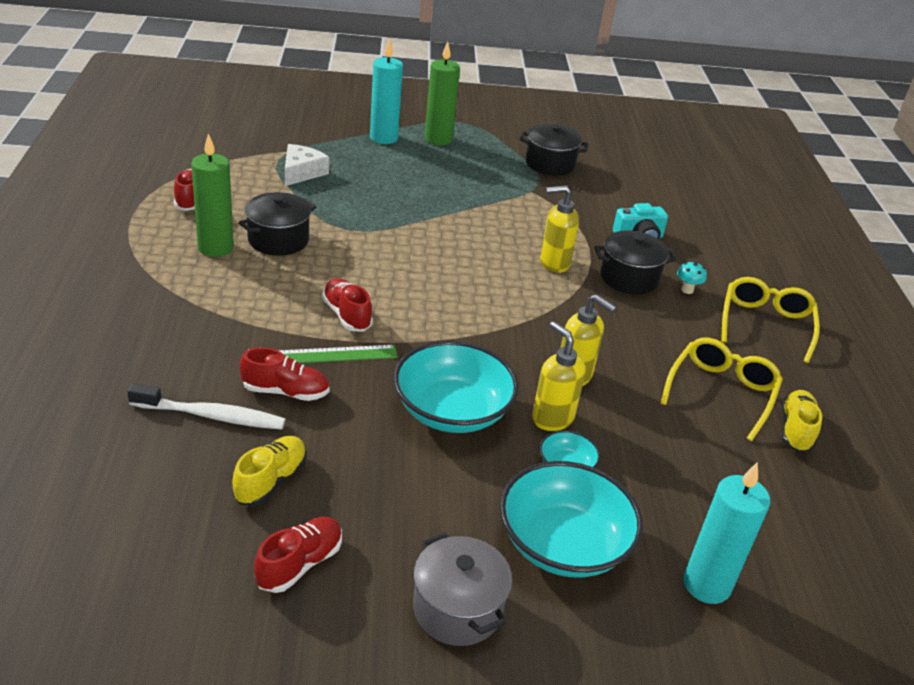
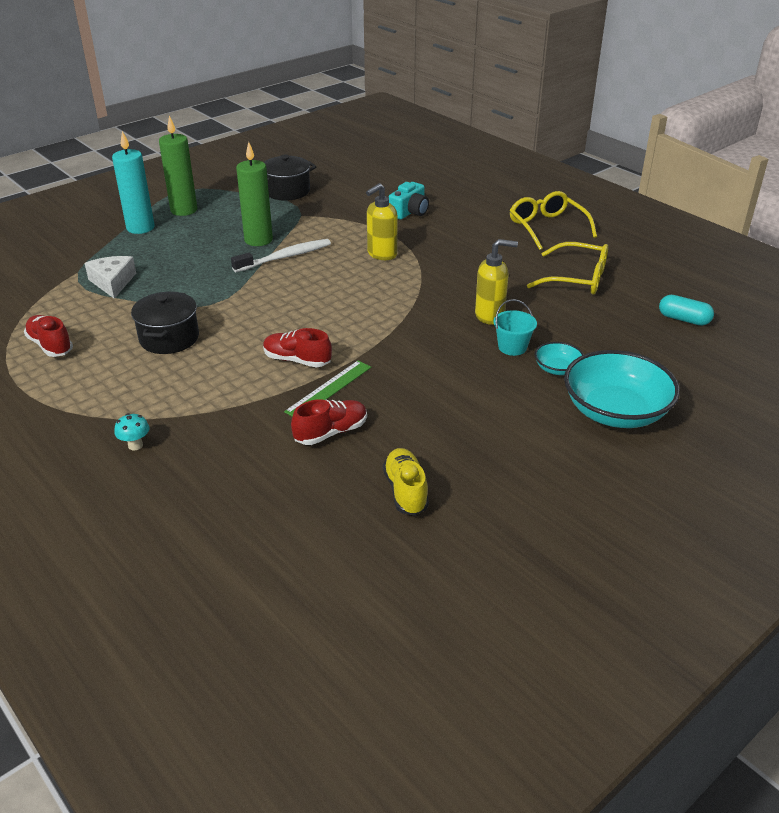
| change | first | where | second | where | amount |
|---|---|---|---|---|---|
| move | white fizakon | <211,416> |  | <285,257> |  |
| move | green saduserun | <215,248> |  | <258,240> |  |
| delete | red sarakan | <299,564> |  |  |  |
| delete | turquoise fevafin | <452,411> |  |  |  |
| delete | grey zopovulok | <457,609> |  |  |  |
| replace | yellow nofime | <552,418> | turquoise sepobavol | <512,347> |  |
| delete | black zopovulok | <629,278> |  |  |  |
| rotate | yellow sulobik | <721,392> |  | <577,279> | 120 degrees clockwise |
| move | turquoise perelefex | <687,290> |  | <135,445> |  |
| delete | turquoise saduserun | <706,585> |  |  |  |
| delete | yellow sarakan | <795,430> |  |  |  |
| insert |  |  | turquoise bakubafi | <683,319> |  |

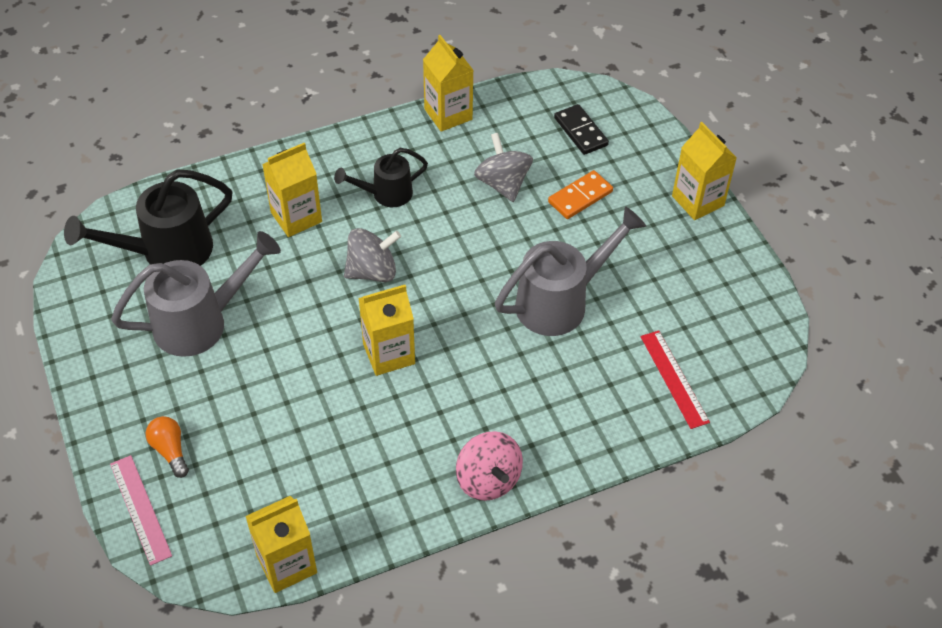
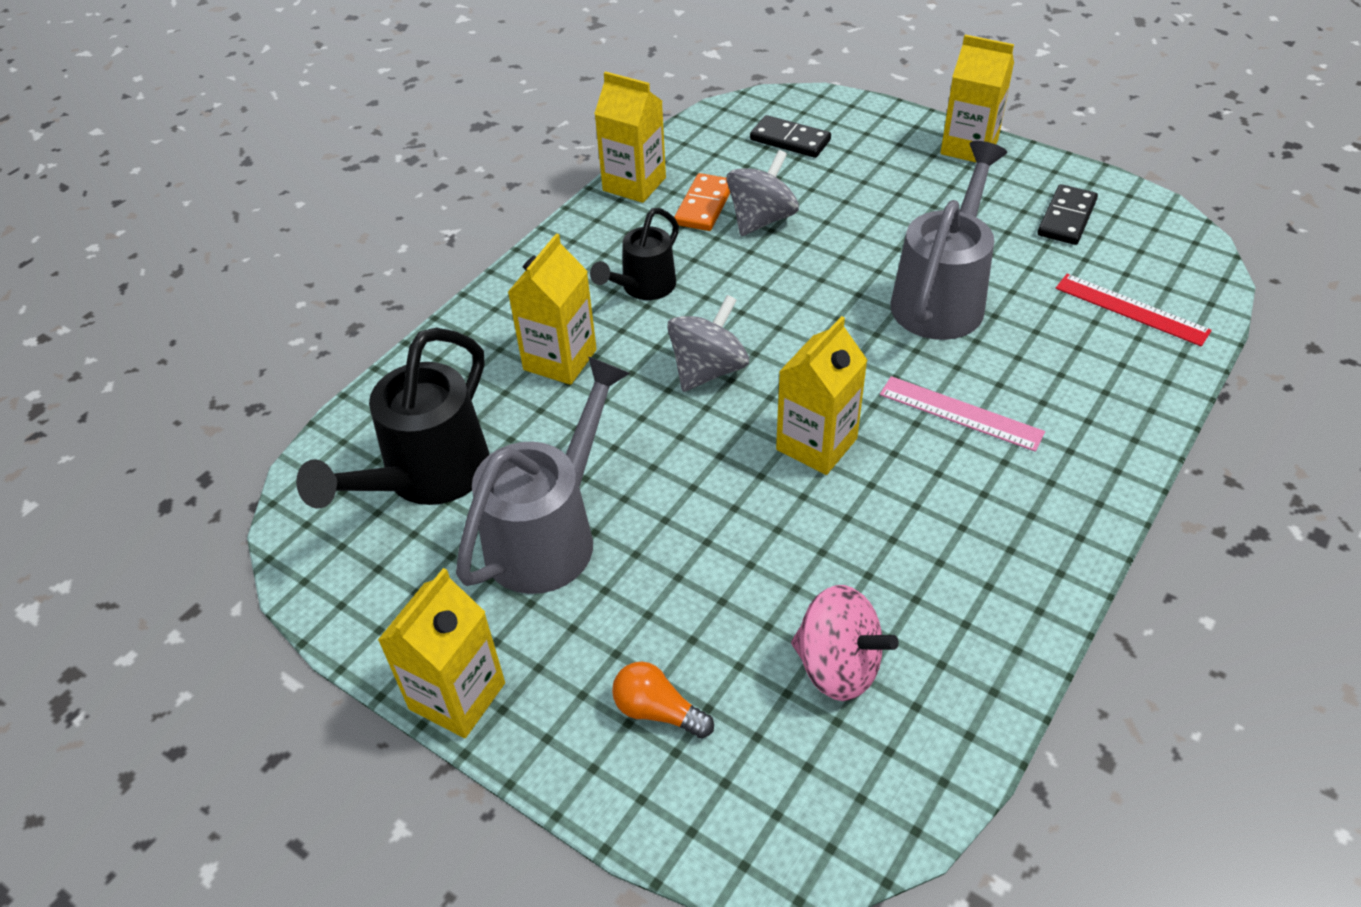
| change | first | where | second | where | amount |
|---|---|---|---|---|---|
| move | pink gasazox | <140,509> |  | <960,413> |  |
| move | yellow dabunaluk | <286,564> |  | <457,696> |  |
| move | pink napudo | <488,479> |  | <838,666> |  |
| rotate | grey napudo | <503,183> |  | <761,219> | 90 degrees clockwise |
| move | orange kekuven | <580,197> |  | <704,205> |  |
| insert |  |  | black kekuven | <1066,218> |  |

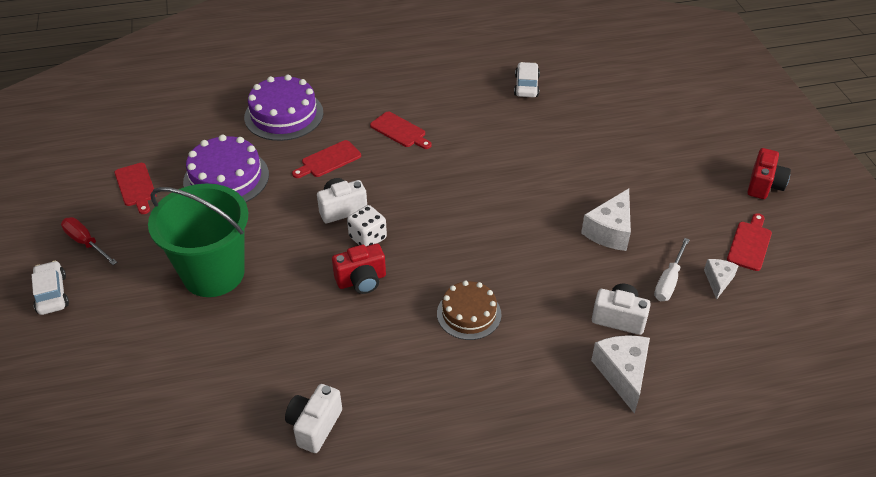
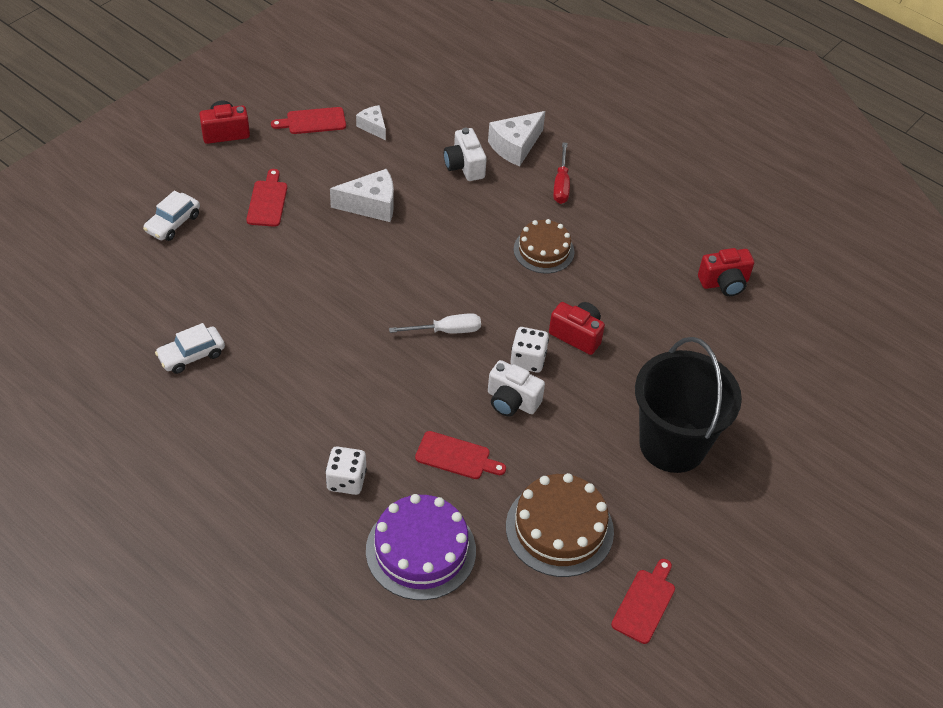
| change | first | where | second | where | amount |
|---|---|---|---|---|---|
| move | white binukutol | <52,294> |  | <173,223> |  |
| move | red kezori | <86,242> |  | <561,184> |  |
| recolor | green sepobavol | <213,273> | black sepobavol | <672,444> |  |
| recolor | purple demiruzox | <226,178> | brown demiruzox | <559,528> |  |
| recolor | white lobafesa | <314,426> | red lobafesa | <724,283> |  |
| move | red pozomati | <400,131> |  | <267,201> |  |
| move | white kezori | <669,281> |  | <446,331> |  |
| rotate | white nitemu | <718,280> |  | <373,127> | 75 degrees clockwise |
| insert |  |  | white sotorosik | <346,480> |  |

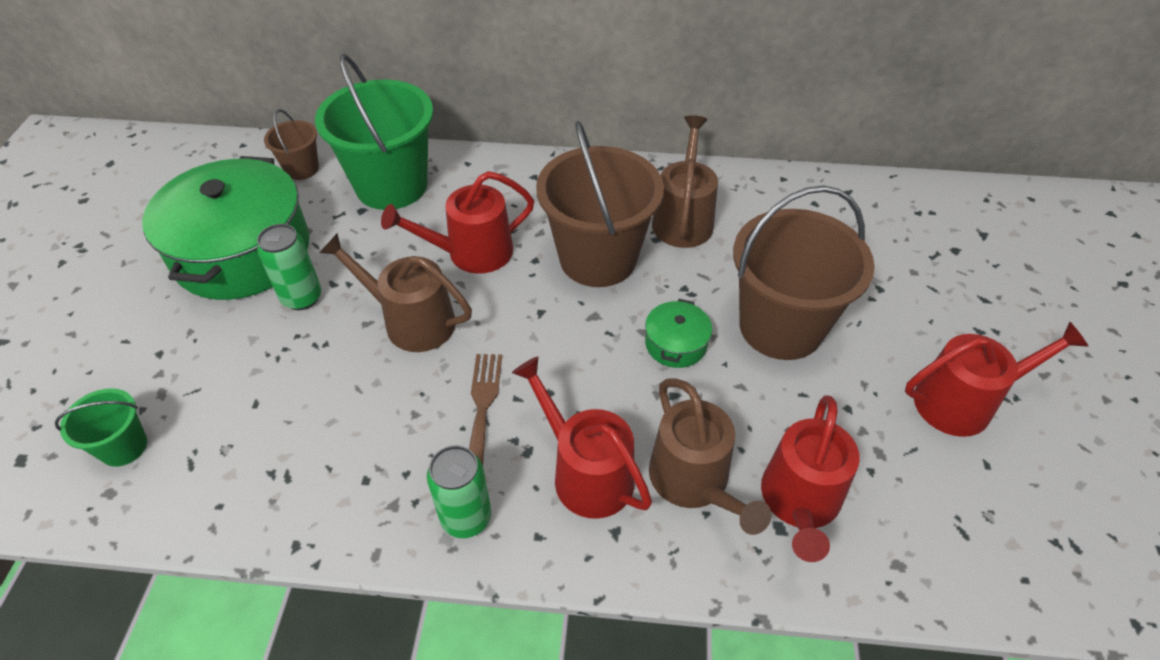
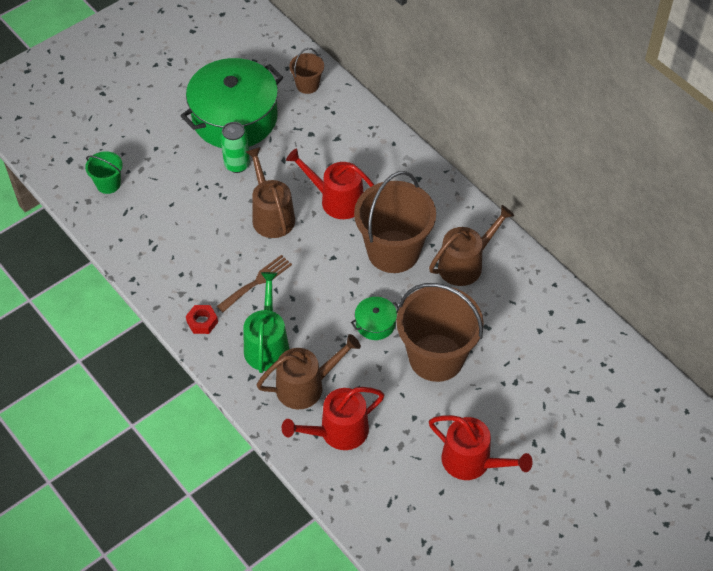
| change | first | where | second | where | amount |
|---|---|---|---|---|---|
| delete | green sepobavol | <391,186> |  |  |  |
| replace | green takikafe | <466,518> | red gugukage | <202,322> |  |
| recolor | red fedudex | <586,473> | green fedudex | <267,345> |  |
| rotate | brown fedudex | <694,482> |  | <305,386> | 135 degrees counterclockwise |

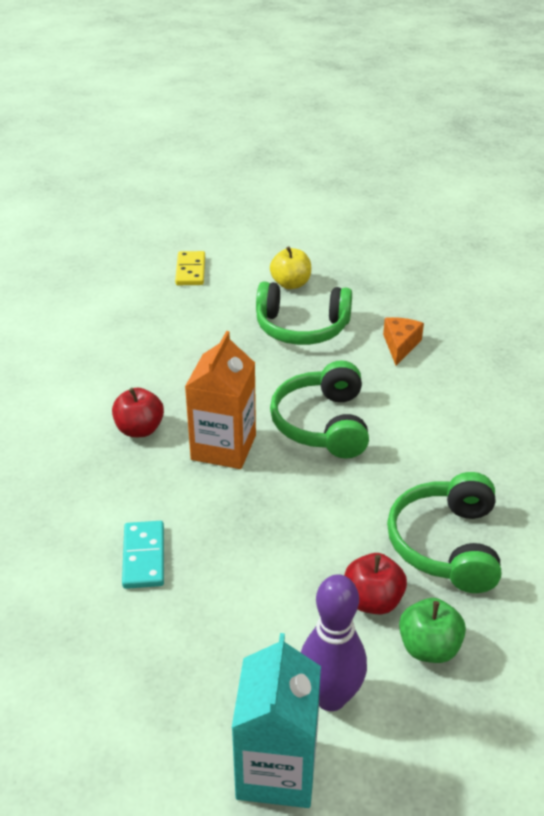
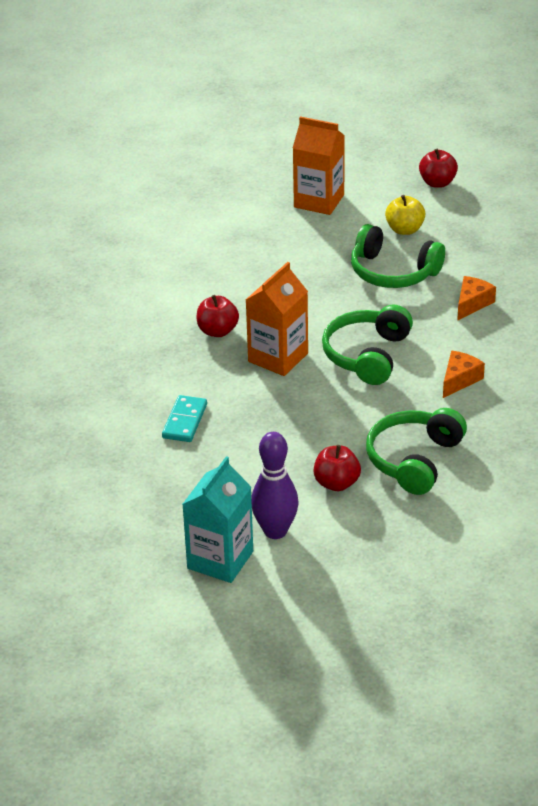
| change | first | where | second | where | amount |
|---|---|---|---|---|---|
| replace | yellow kekuven | <190,271> | orange dabunaluk | <319,201> |  |
| delete | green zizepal | <429,648> |  |  |  |
| insert |  |  | red zizepal | <437,183> |  |
| insert |  |  | orange nitemu | <459,380> |  |

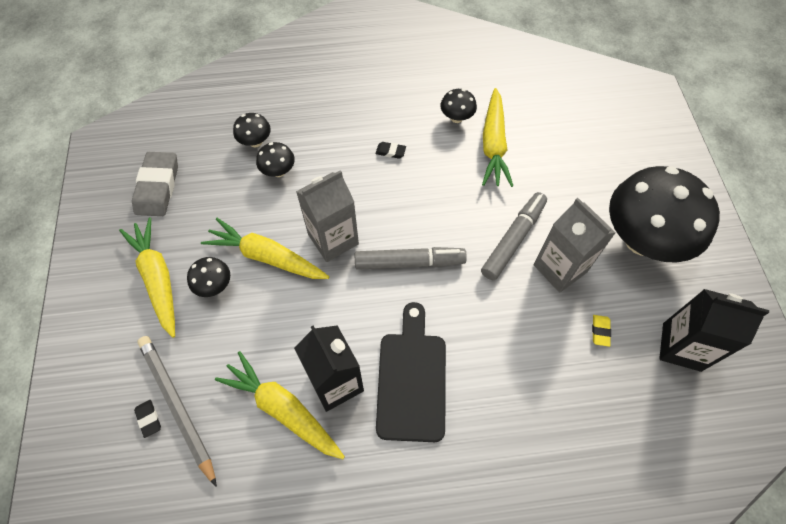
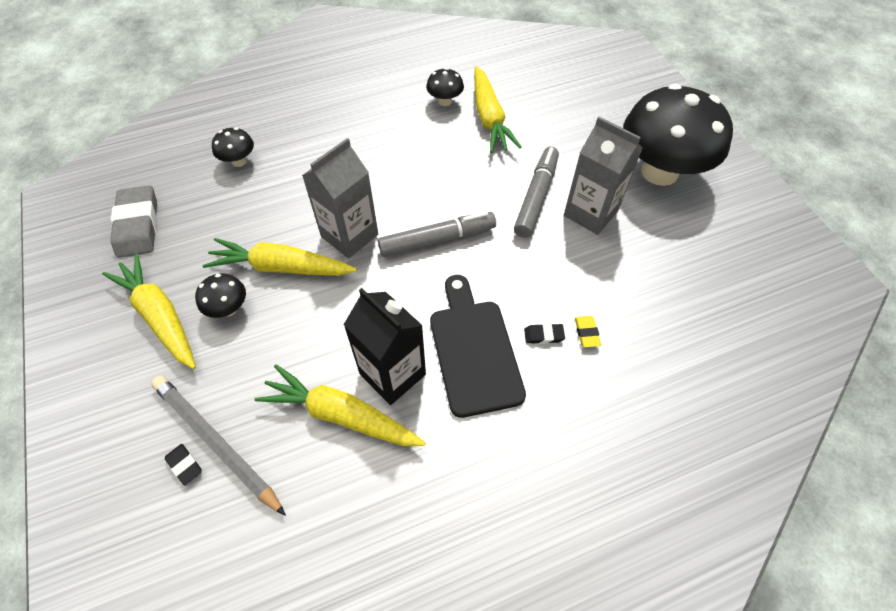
| change | first | where | second | where | amount |
|---|---|---|---|---|---|
| delete | black perelefex | <278,171> |  |  |  |
| move | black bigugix | <390,151> |  | <543,335> |  |
| move | yellow bigugix | <600,331> |  | <586,333> |  |
| delete | black dabunaluk | <681,347> |  |  |  |

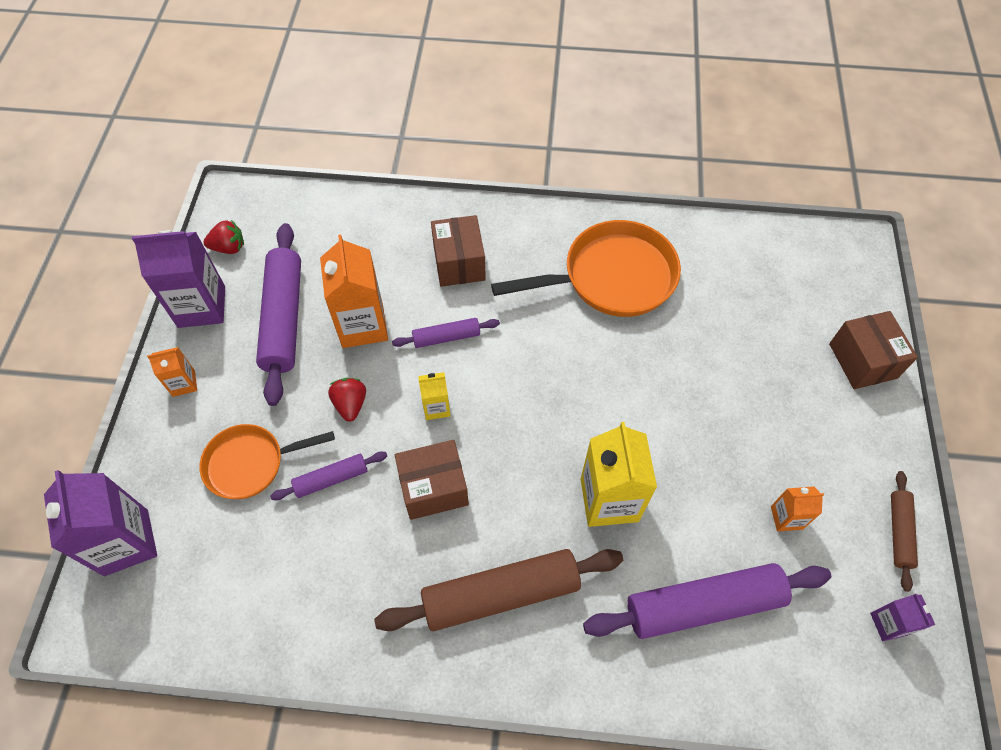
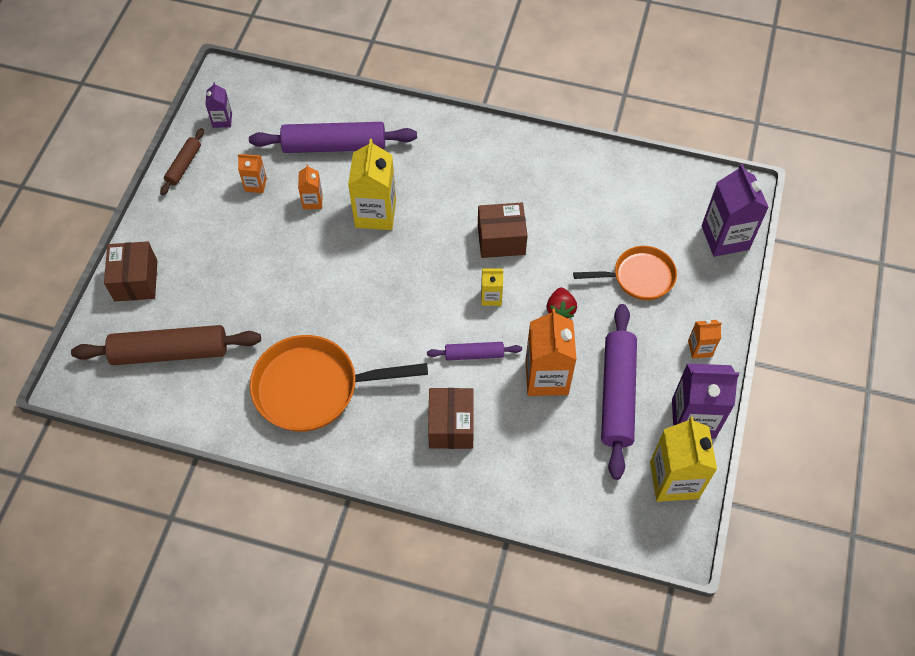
| change | first | where | second | where | amount |
|---|---|---|---|---|---|
| replace | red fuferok | <229,248> | yellow dabunaluk | <674,480> |  |
| delete | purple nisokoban | <331,479> |  |  |  |
| move | brown nisokoban | <501,594> |  | <170,352> |  |
| insert |  |  | orange dabunaluk | <312,201> |  |

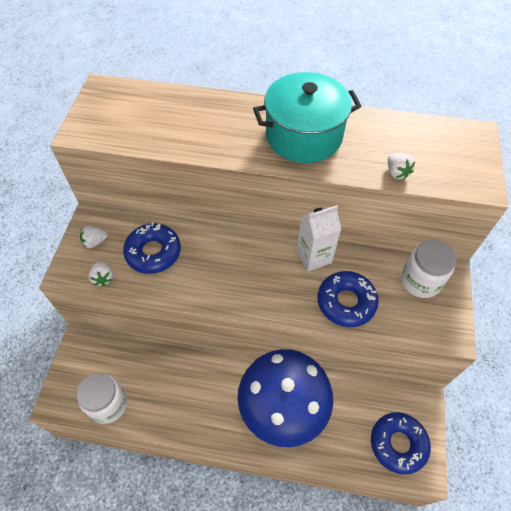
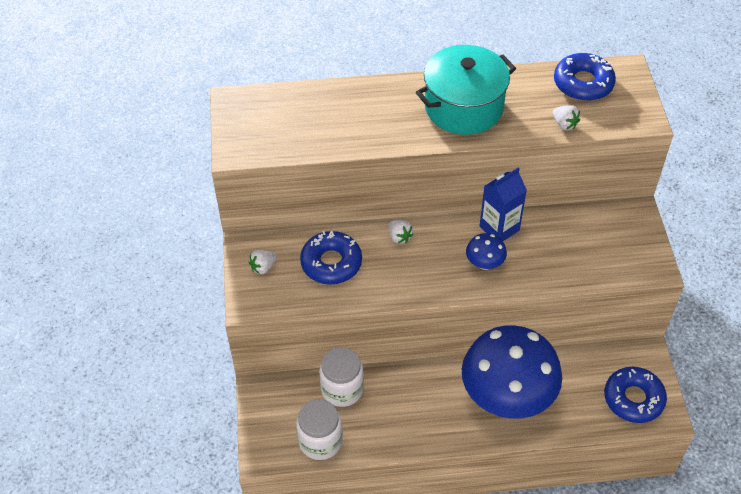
| change | first | where | second | where | amount |
|---|---|---|---|---|---|
| move | white fuferok | <103,278> |  | <399,237> |  |
| recolor | white dabunaluk | <314,256> | blue dabunaluk | <499,228> |  |
| move | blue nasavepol | <346,302> |  | <583,83> |  |
| move | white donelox | <420,281> |  | <342,389> |  |
| insert |  |  | blue perelefex | <484,263> |  |

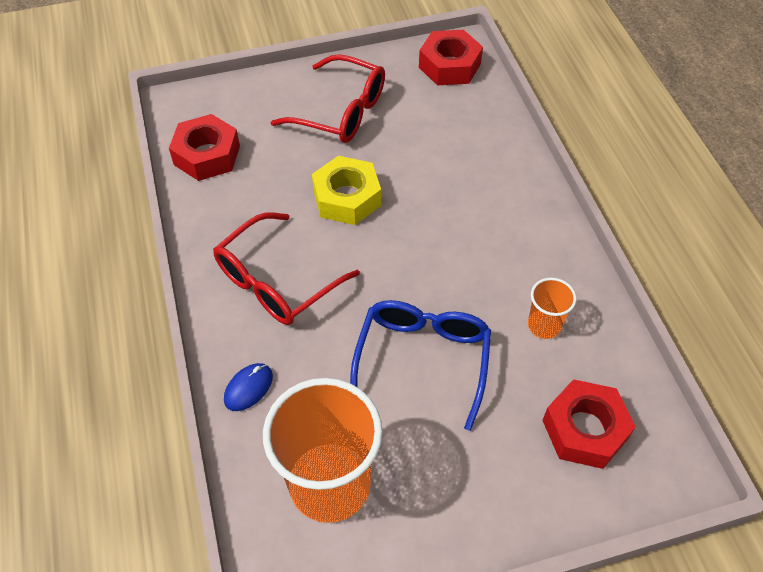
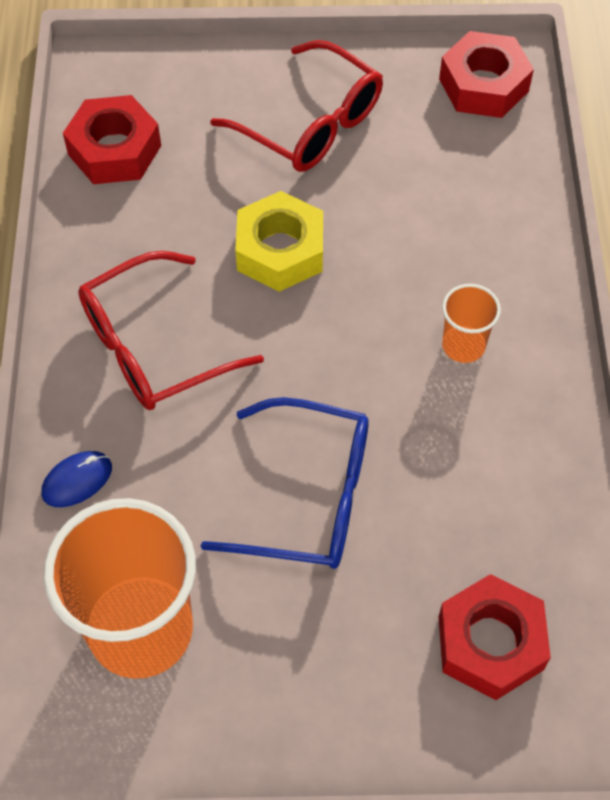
| change | first | where | second | where | amount |
|---|---|---|---|---|---|
| rotate | blue sulobik | <422,359> |  | <309,497> | 75 degrees clockwise |
| move | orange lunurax | <544,325> |  | <463,345> |  |

